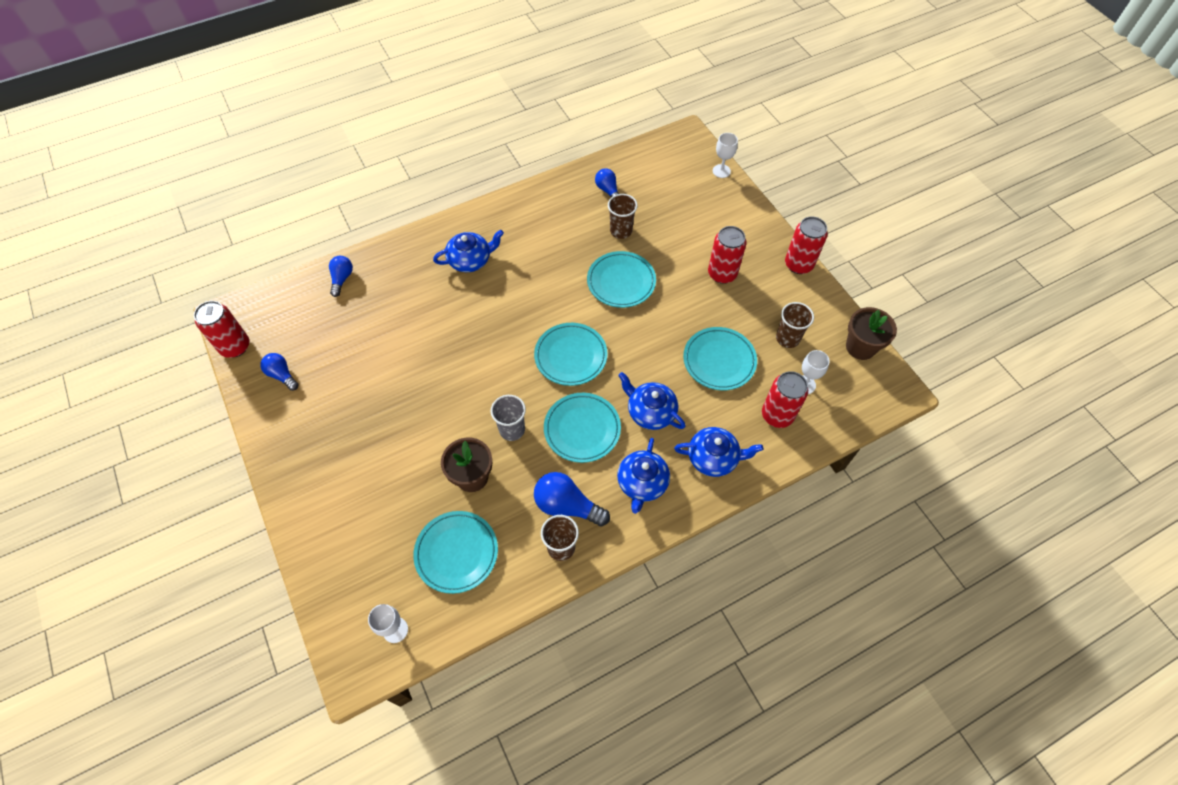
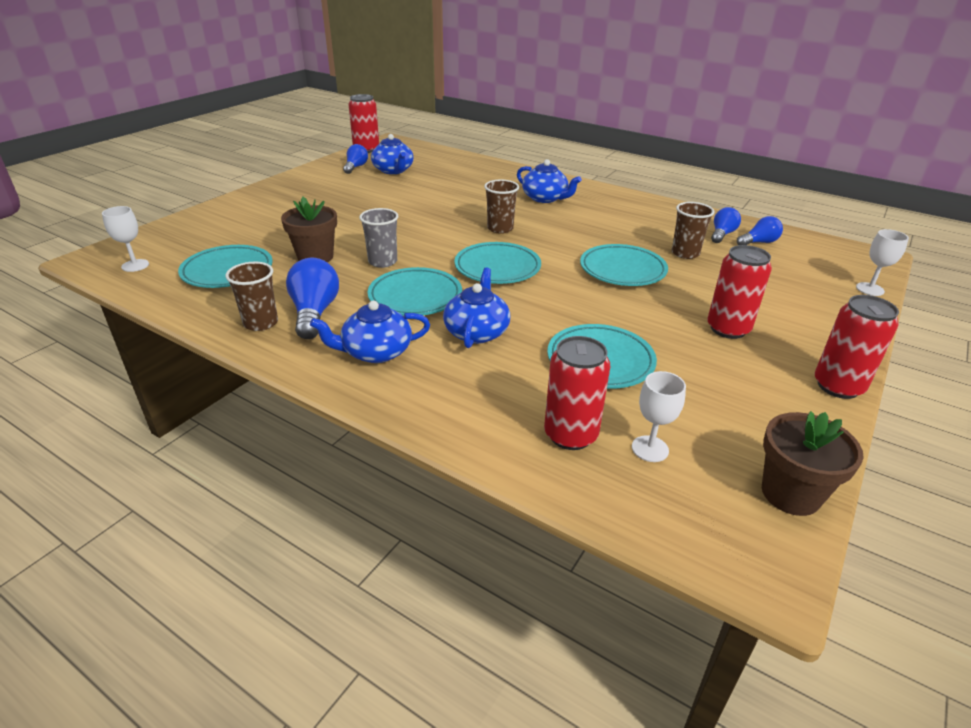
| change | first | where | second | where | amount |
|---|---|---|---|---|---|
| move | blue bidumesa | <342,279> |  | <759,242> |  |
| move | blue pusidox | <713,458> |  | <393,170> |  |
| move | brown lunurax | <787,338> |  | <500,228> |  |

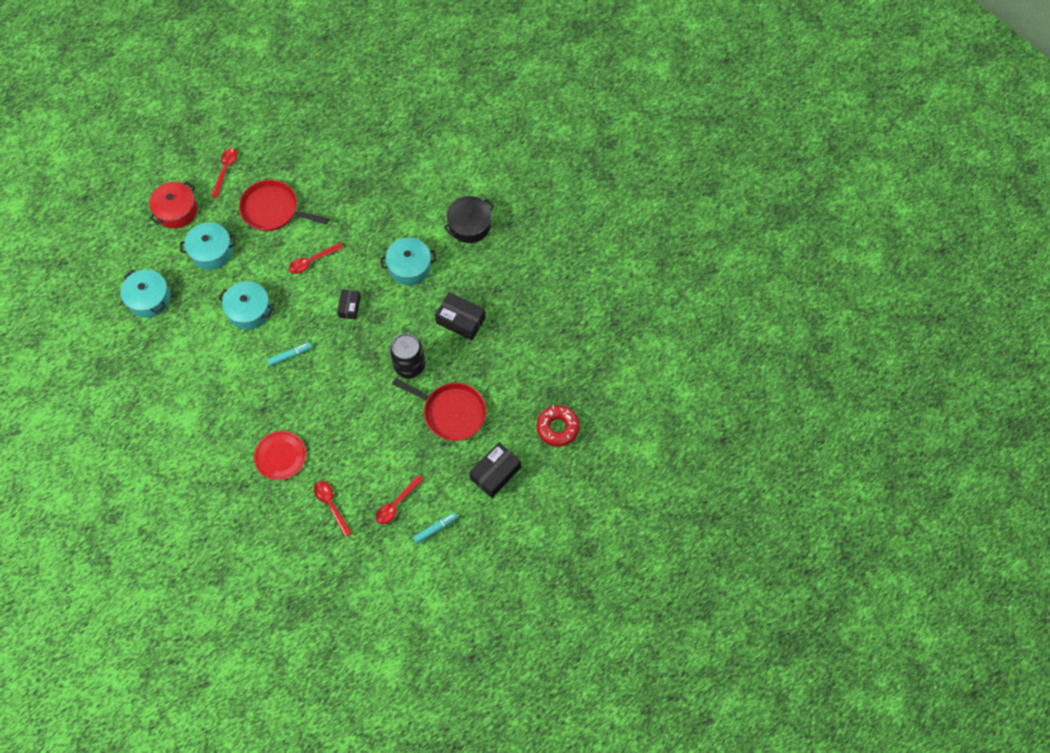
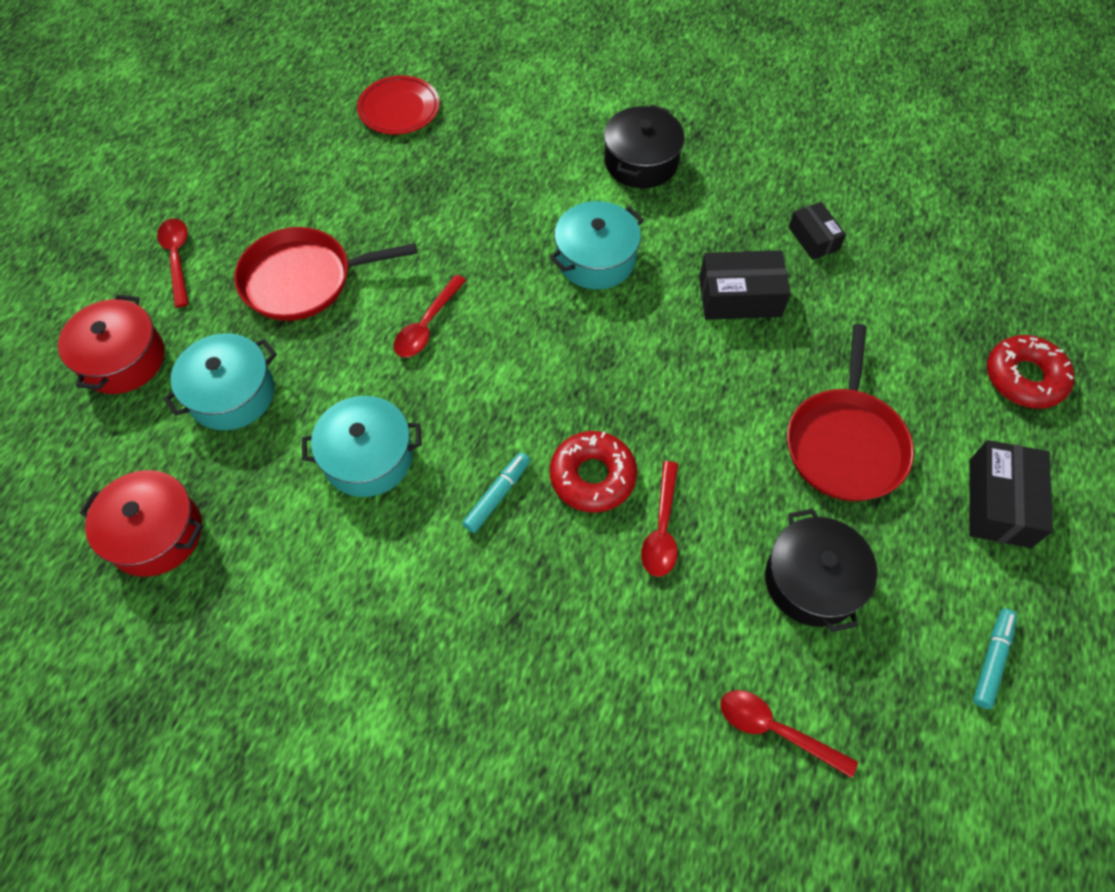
| change | first | where | second | where | amount |
|---|---|---|---|---|---|
| recolor | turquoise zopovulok | <149,299> | red zopovulok | <156,533> |  |
| move | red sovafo | <280,456> |  | <399,109> |  |
| move | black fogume | <349,307> |  | <813,238> |  |
| move | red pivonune | <396,504> |  | <662,528> |  |
| delete | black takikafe | <409,366> |  |  |  |
| rotate | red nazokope | <451,412> |  | <845,443> | 105 degrees clockwise |
| insert |  |  | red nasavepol | <592,476> |  |
| insert |  |  | black zopovulok | <812,581> |  |

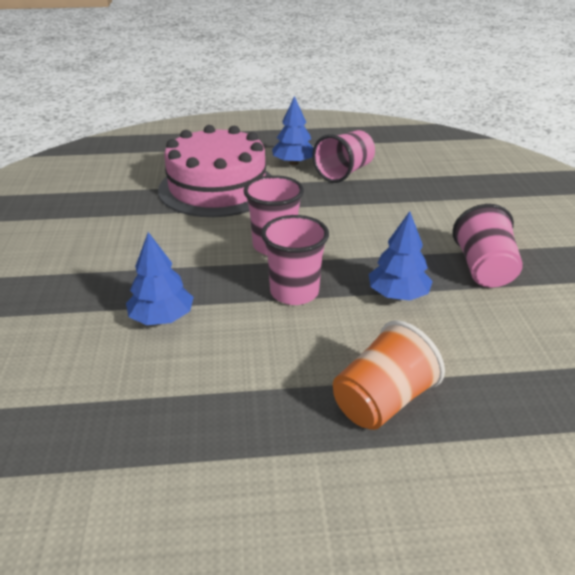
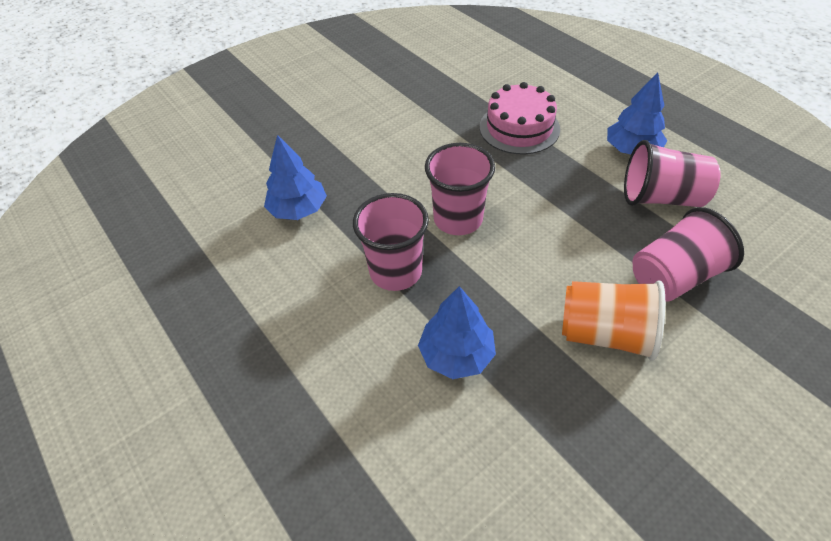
| change | first | where | second | where | amount |
|---|---|---|---|---|---|
| resize | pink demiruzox | <217,187> |  | <519,128> | x0.60 |
| move | orange lunurax | <382,401> |  | <605,334> |  |
| move | pink lunurax | <483,269> |  | <673,276> |  |

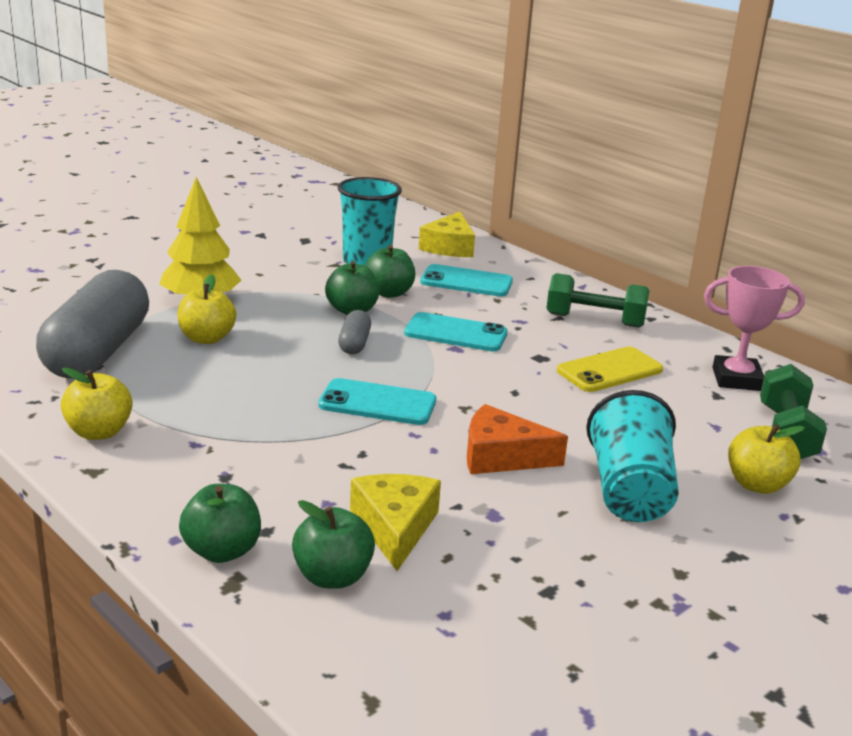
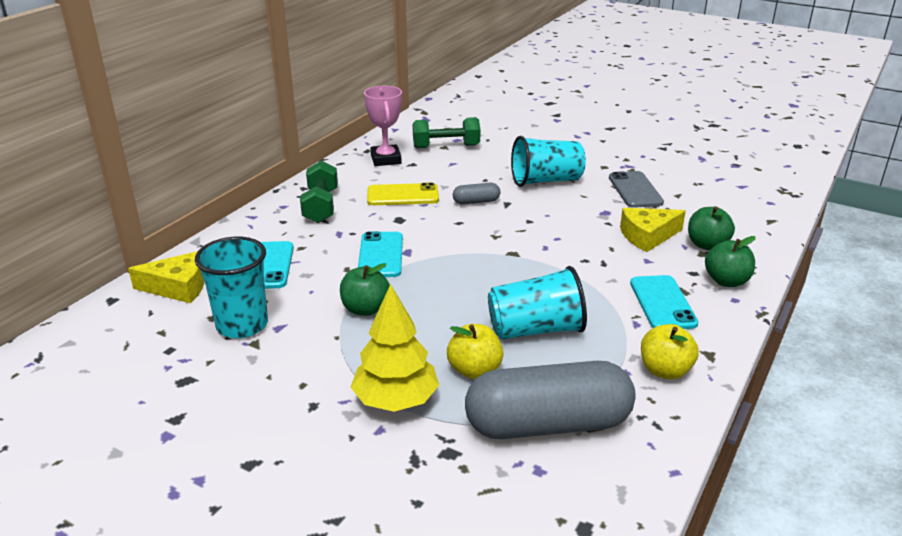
| change | first | where | second | where | amount |
|---|---|---|---|---|---|
| move | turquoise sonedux | <377,403> |  | <662,303> |  |
| move | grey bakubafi | <354,344> |  | <476,202> |  |
| delete | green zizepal | <389,293> |  |  |  |
| delete | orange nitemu | <501,456> |  |  |  |
| rotate | yellow sonedux | <609,370> |  | <402,195> | 45 degrees counterclockwise |
| delete | yellow zizepal | <757,485> |  |  |  |
| insert |  |  | turquoise lunurax | <535,330> |  |
| insert |  |  | grey sonedux | <635,190> |  |

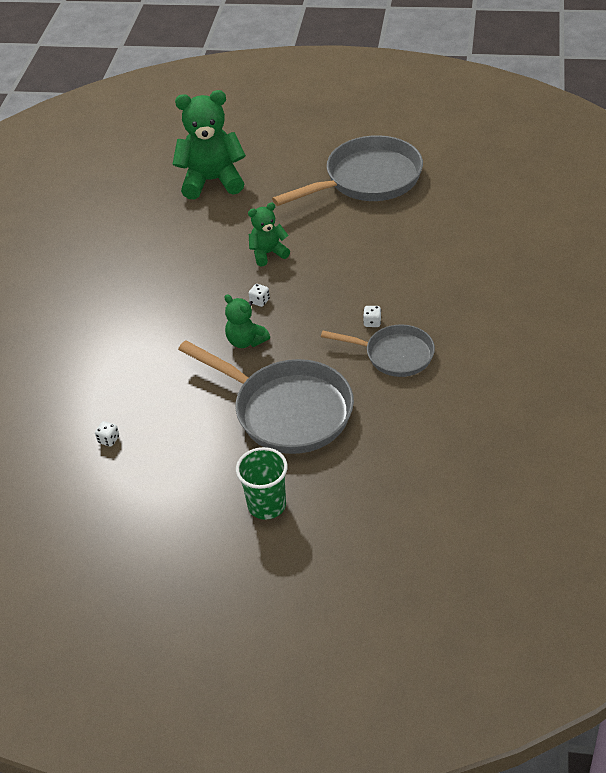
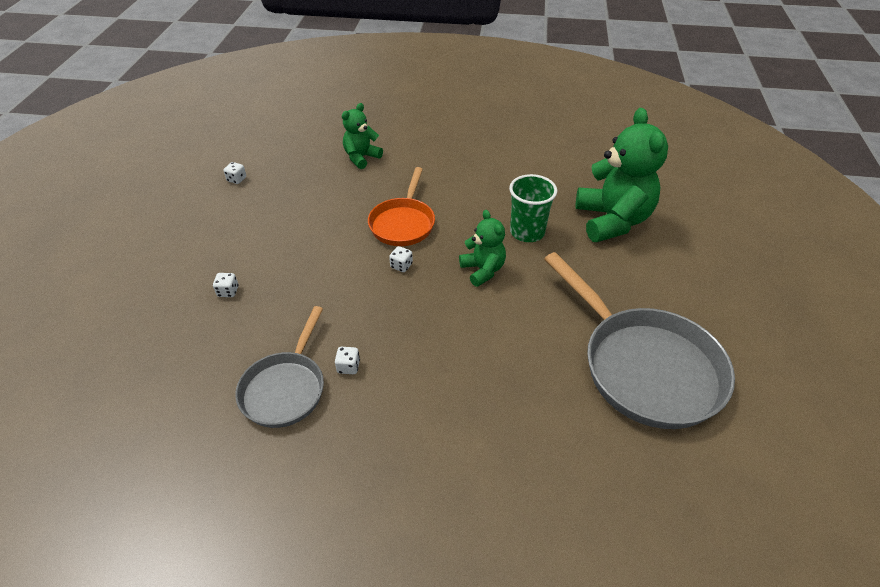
| change | first | where | second | where | amount |
|---|---|---|---|---|---|
| replace | grey nazokope | <287,410> | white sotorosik | <228,291> |  |
| move | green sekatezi | <246,341> |  | <361,157> |  |
| move | green lunurax | <267,505> |  | <527,232> |  |
| insert |  |  | orange nazokope | <403,223> |  |

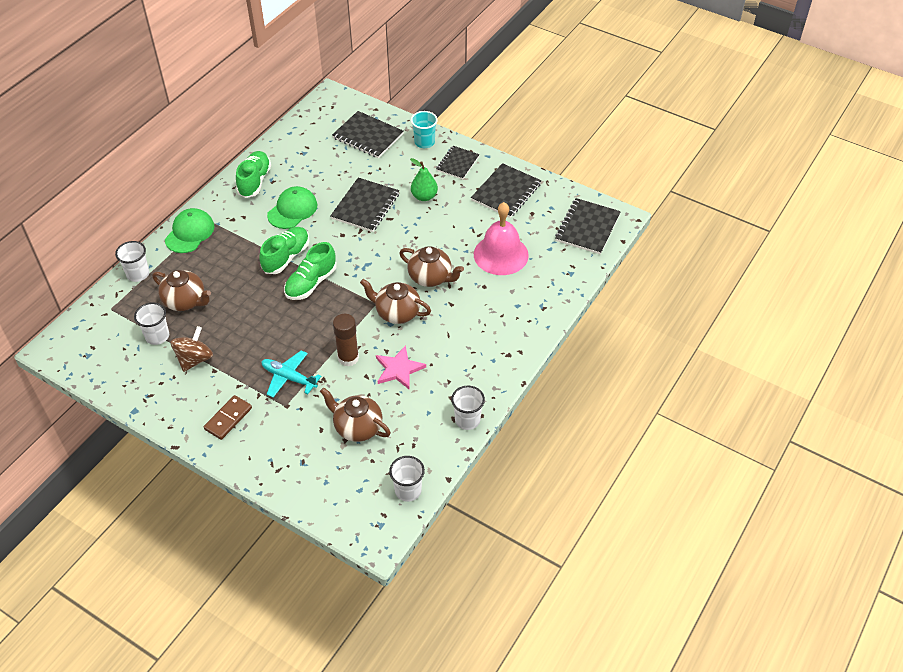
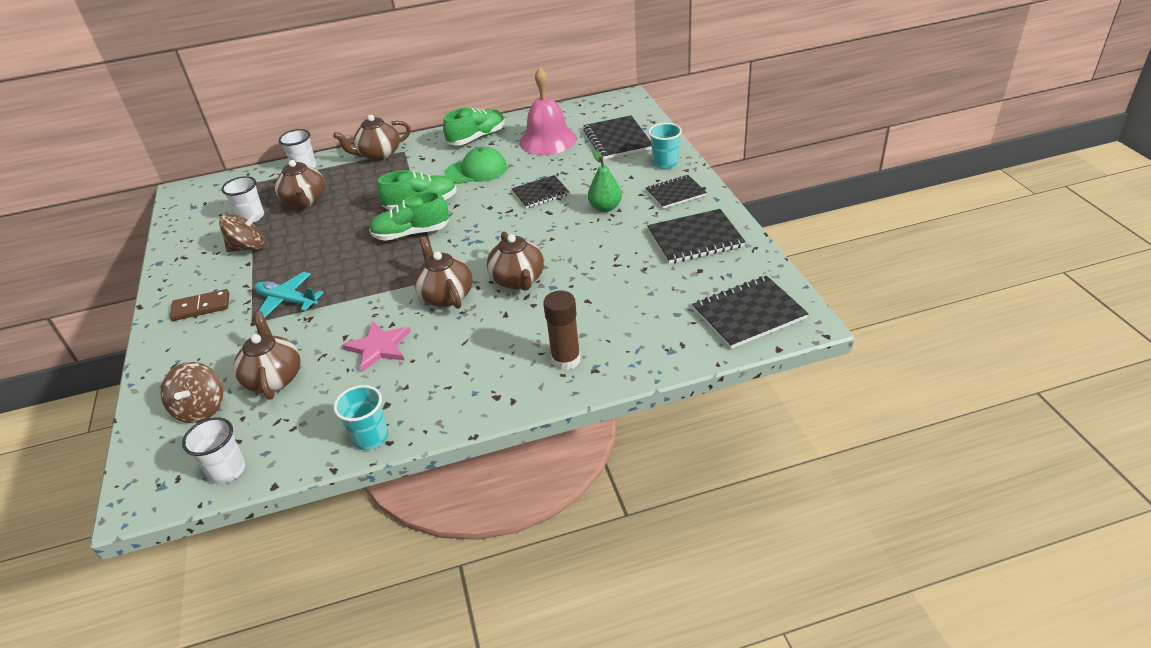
| change | first | where | second | where | amount |
|---|---|---|---|---|---|
| replace | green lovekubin | <190,233> | brown pusidox | <379,154> |  |
| rotate | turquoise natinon | <288,378> |  | <287,301> | 45 degrees counterclockwise |
| resize | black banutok | <365,206> |  | <540,193> | x0.66 |
| move | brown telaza | <348,358> |  | <566,360> |  |
| recolor | white lunurax | <467,420> | turquoise lunurax | <370,437> |  |
| move | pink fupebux | <501,254> |  | <547,140> |  |
| insert |  |  | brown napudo | <201,409> |  |

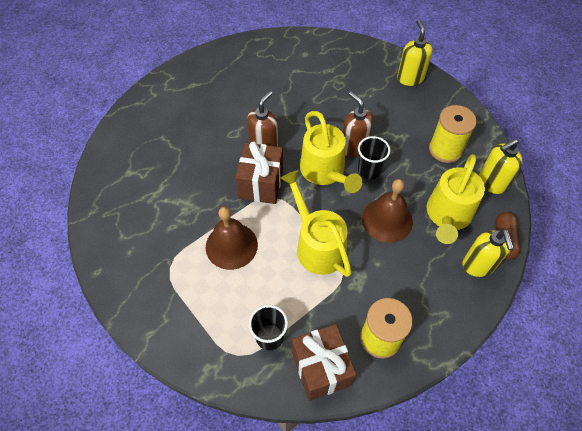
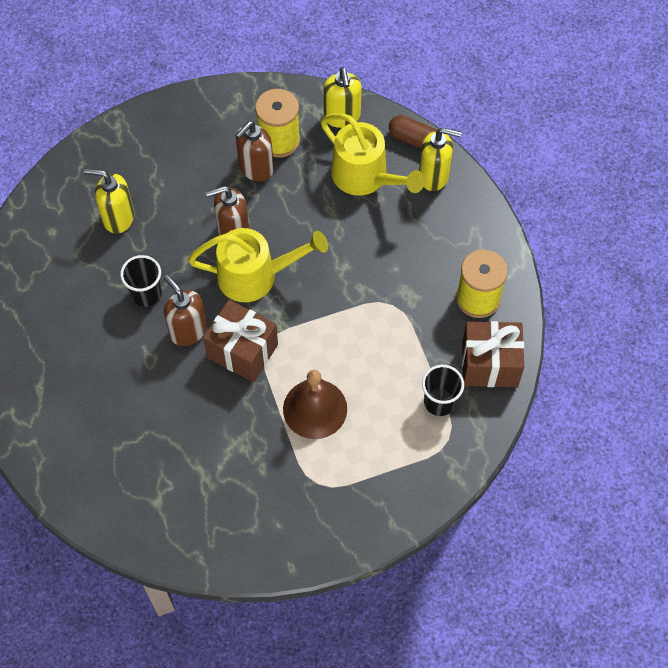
| change | first | where | second | where | amount |
|---|---|---|---|---|---|
| delete | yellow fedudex | <316,245> |  |  |  |
| move | black lunurax | <369,170> |  | <146,294> |  |
| delete | brown fupebux | <387,220> |  |  |  |
| move | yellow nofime | <410,78> |  | <118,218> |  |
| insert |  |  | brown nofime | <256,169> |  |

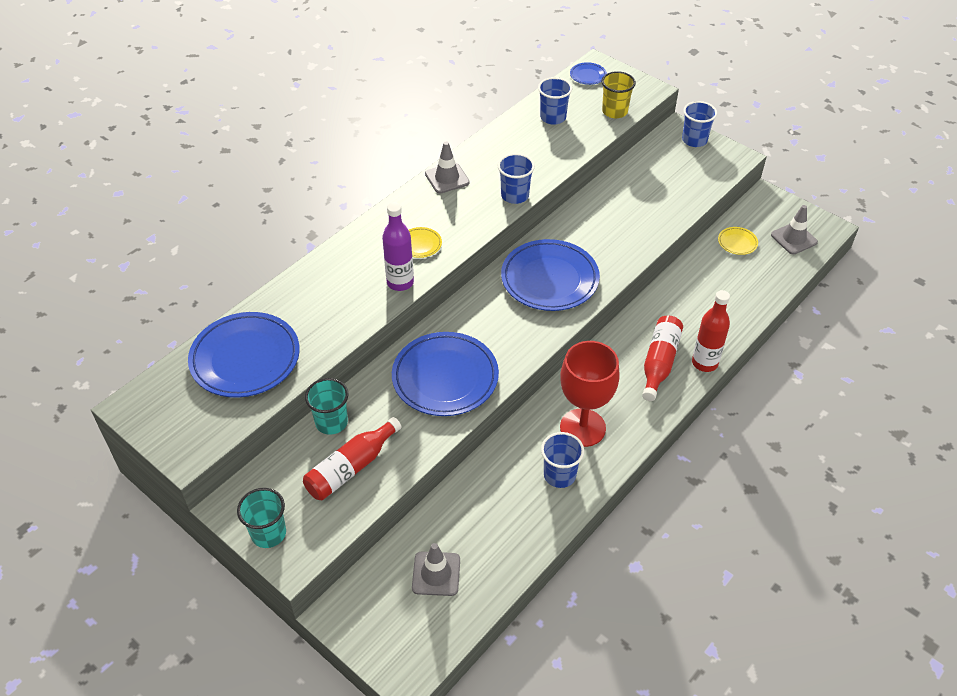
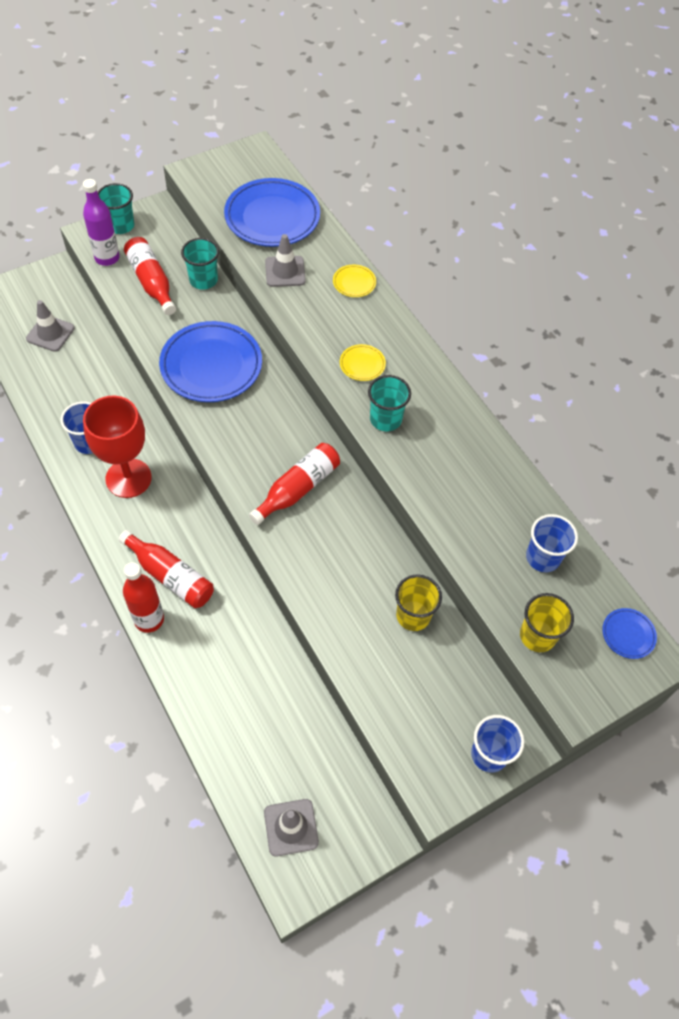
| change | first | where | second | where | amount |
|---|---|---|---|---|---|
| move | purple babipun | <400,282> |  | <107,258> |  |
| move | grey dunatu | <447,178> |  | <285,271> |  |
| delete | blue lunurax | <515,195> |  |  |  |
| replace | blue sovafo | <549,279> | red babipun | <298,488> |  |
| move | yellow sovafo | <737,243> |  | <354,283> |  |
| insert |  |  | turquoise lunurax | <385,419> |  |
| insert |  |  | yellow lunurax | <413,615> |  |

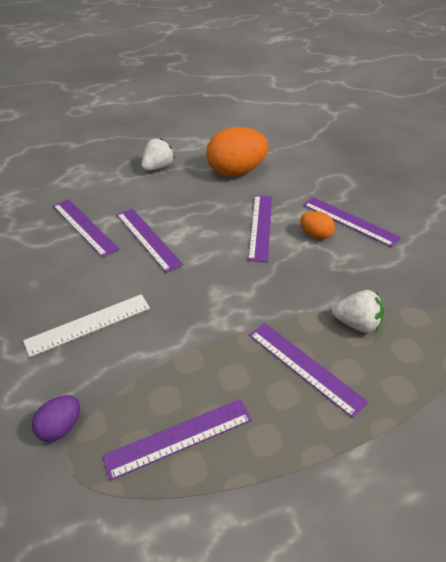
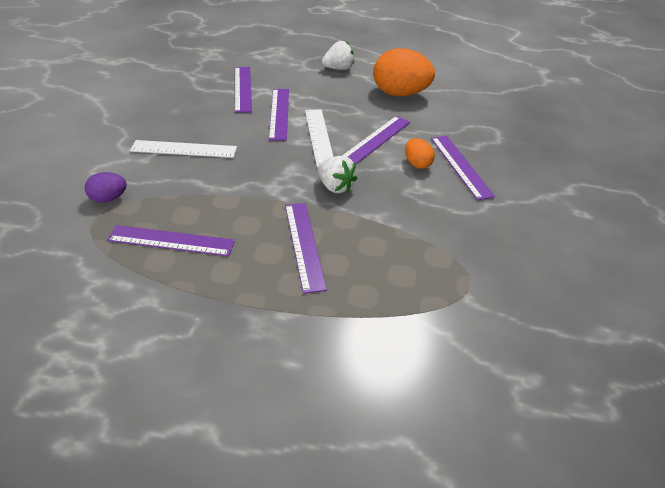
| change | first | where | second | where | amount |
|---|---|---|---|---|---|
| move | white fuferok | <356,323> |  | <335,186> |  |
| insert |  |  | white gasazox | <319,137> |  |

